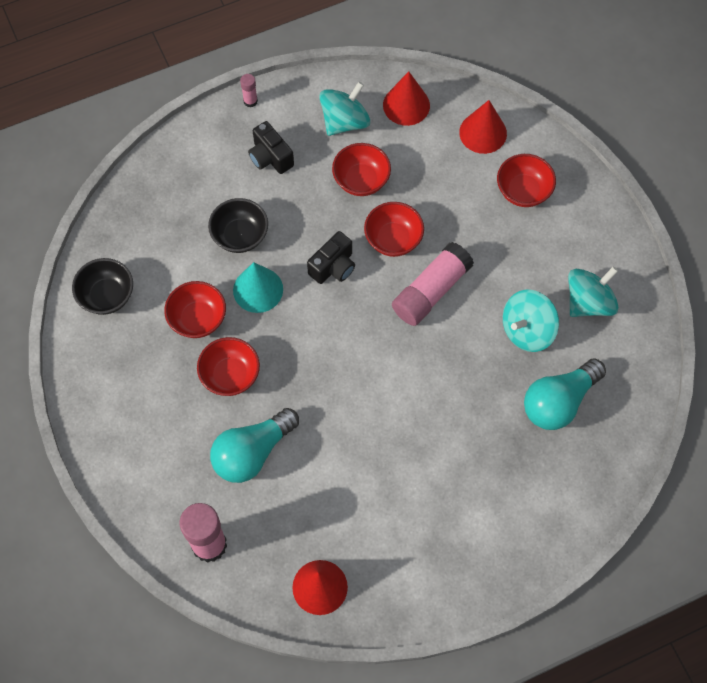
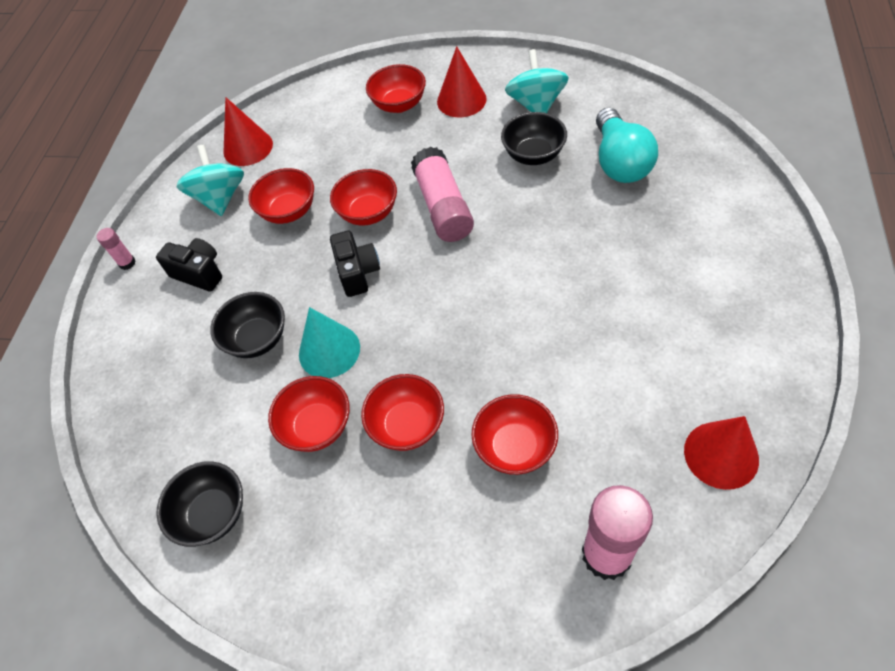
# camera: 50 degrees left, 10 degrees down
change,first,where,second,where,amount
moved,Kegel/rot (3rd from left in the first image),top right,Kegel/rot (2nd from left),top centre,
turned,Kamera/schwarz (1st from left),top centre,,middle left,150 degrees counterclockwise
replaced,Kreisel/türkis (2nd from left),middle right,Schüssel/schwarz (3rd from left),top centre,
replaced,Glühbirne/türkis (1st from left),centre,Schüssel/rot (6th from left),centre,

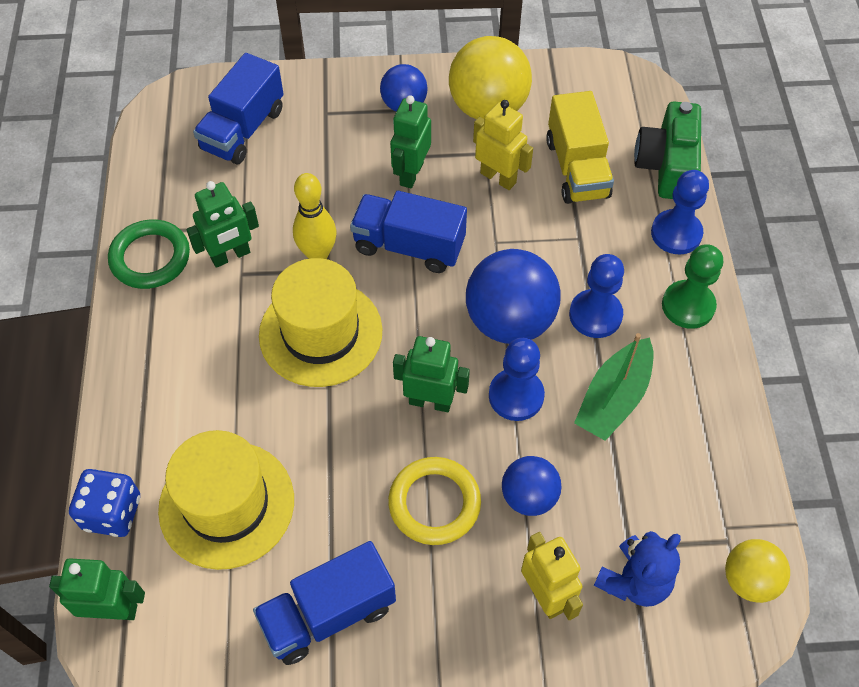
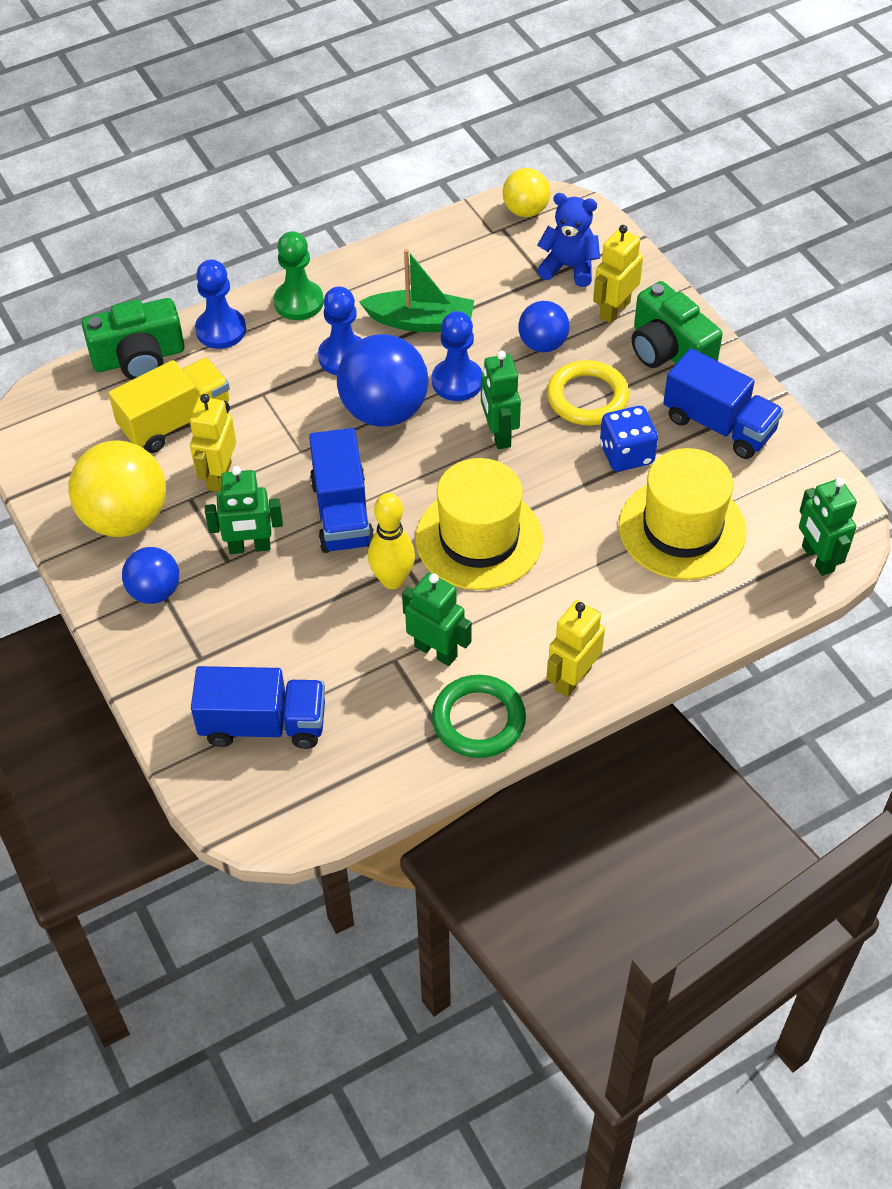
# camera: 115 degrees left, 5 degrees down
change,first,where,second,where,amount
moved,Spielwürfel/blau,bottom left,,middle right,
added,,,Kamera/grün (2nd from left),top right,
added,,,Roboter/gelb (2nd from left),centre,

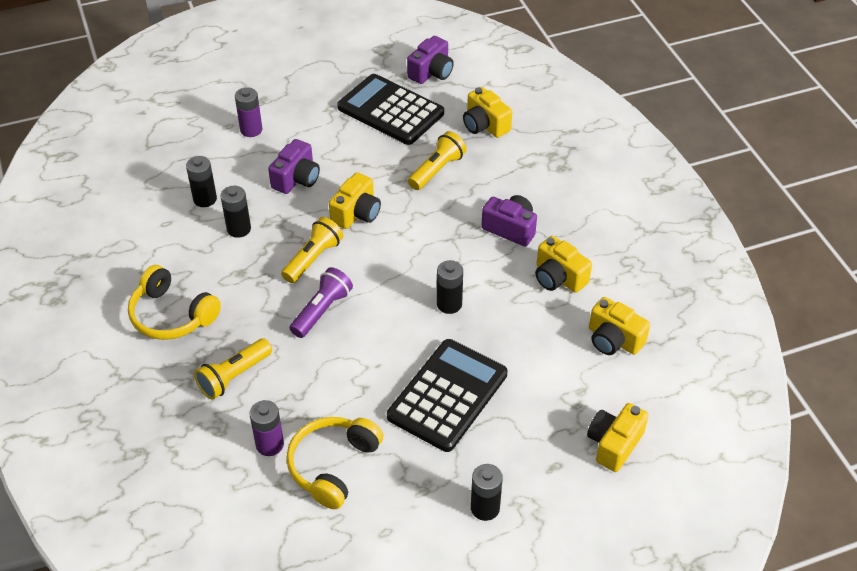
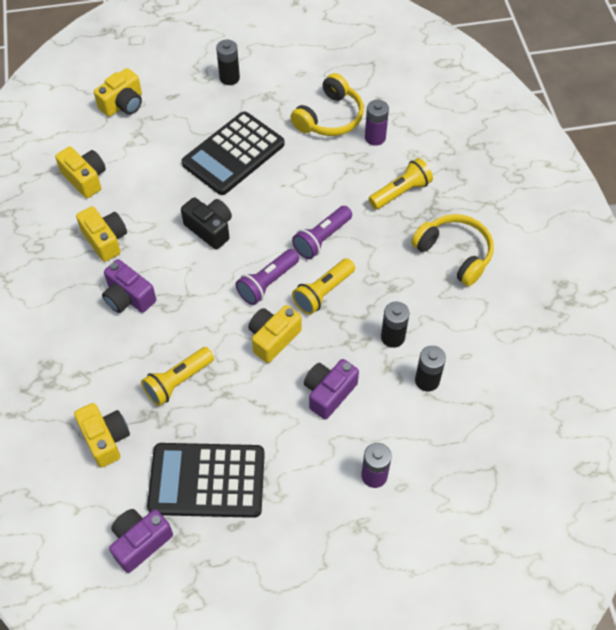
# camera: 170 degrees left, 10 degrees up
change,first,where,second,where,amount
turned,Taschenrechner/schwarz (1st from left),top centre,,bottom centre,135 degrees clockwise
replaced,Batterie/schwarz (3rd from left),centre,Kamera/schwarz,centre,
added,,,Taschenlampe/lila (1st from left),centre,

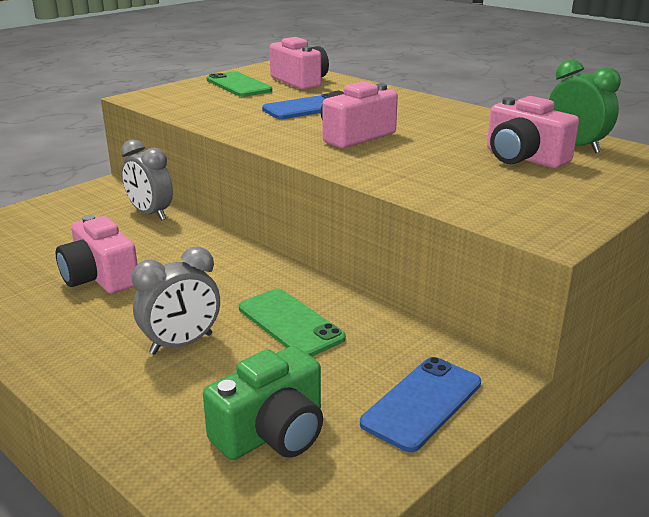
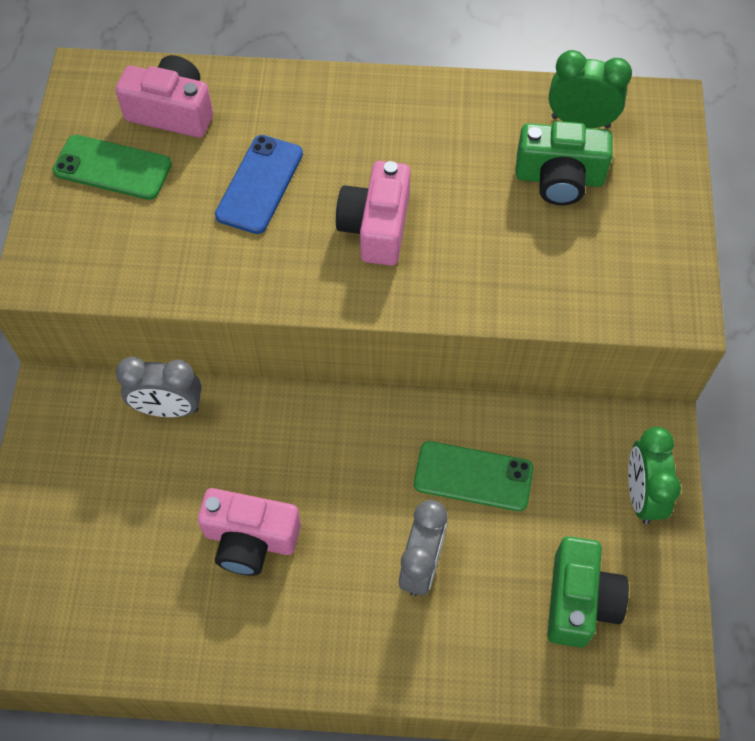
# camera: 40 degrees left, 35 degrees up
change,first,where,second,where,amount
recoloured,Kamera/rosa (4th from left),top right,Kamera/grün (1st from left),top right,
replaced,Handy/blau (2nd from left),bottom centre,Wecker/grün (2nd from left),middle right,

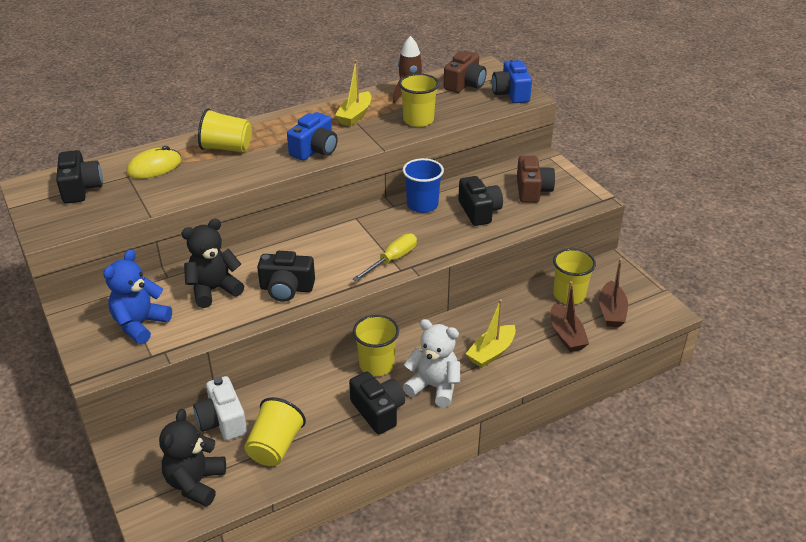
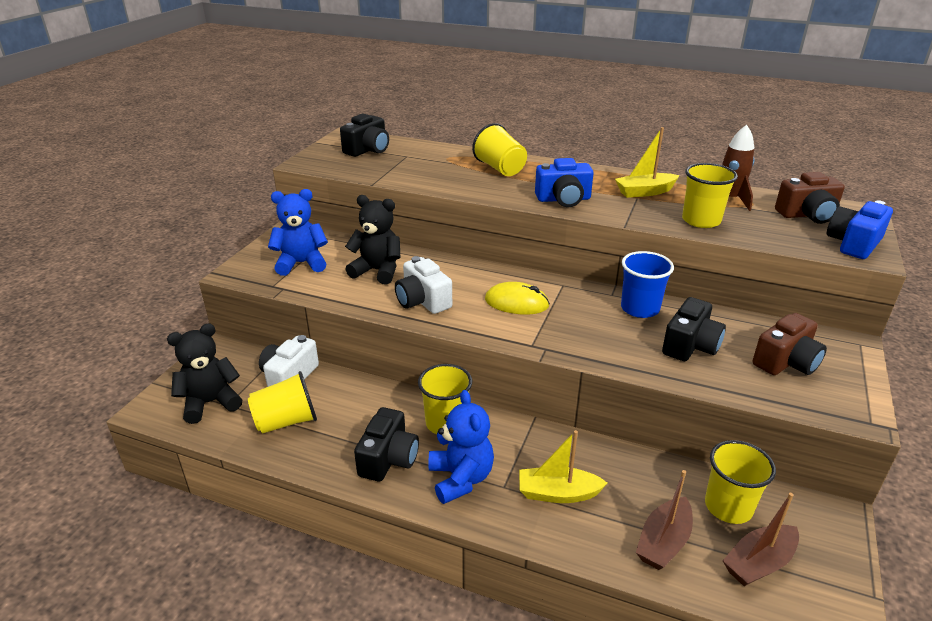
# camera: 50 degrees right, 5 degrees down
change,first,where,second,where,amount
moved,Computermaus/gelb,top left,,centre,
removed,Schraubenzieher/gelb,centre,,,
recoloured,Kamera/schwarz (2nd from left),centre,Kamera/weiß (2nd from left),centre,
recoloured,Teddybär/weiß,bottom centre,Teddybär/blau (2nd from left),bottom centre,

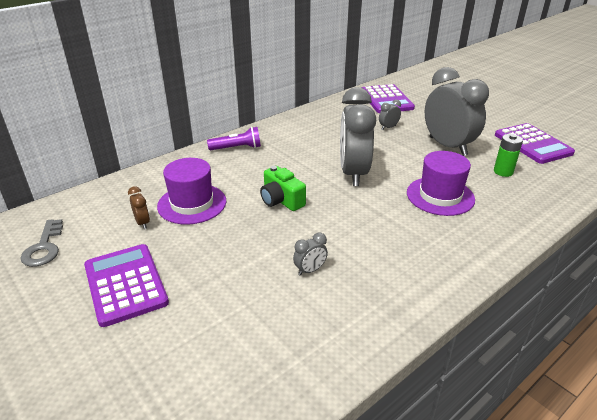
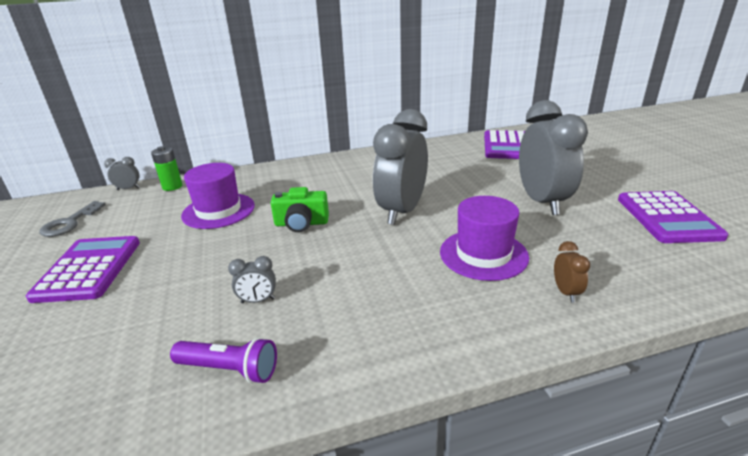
# camera: 25 degrees right, 5 degrees down
change,first,where,second,where,amount
moved,Wecker/grau (3rd from left in the first image),top centre,Wecker/grau (1st from left),middle left,
moved,Taschenlampe/lila,top centre,,bottom left,
moved,Batterie/grün,middle right,,middle left,
turned,Kamera/grün,centre,,centre,75 degrees counterclockwise
moved,Wecker/braun,middle left,,middle right,

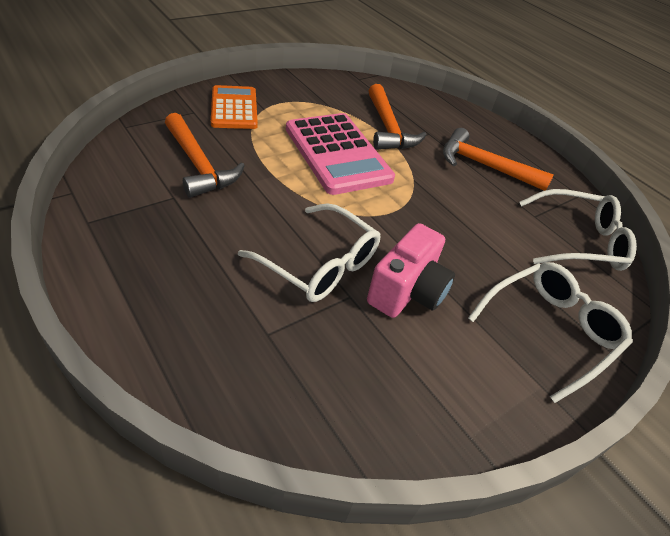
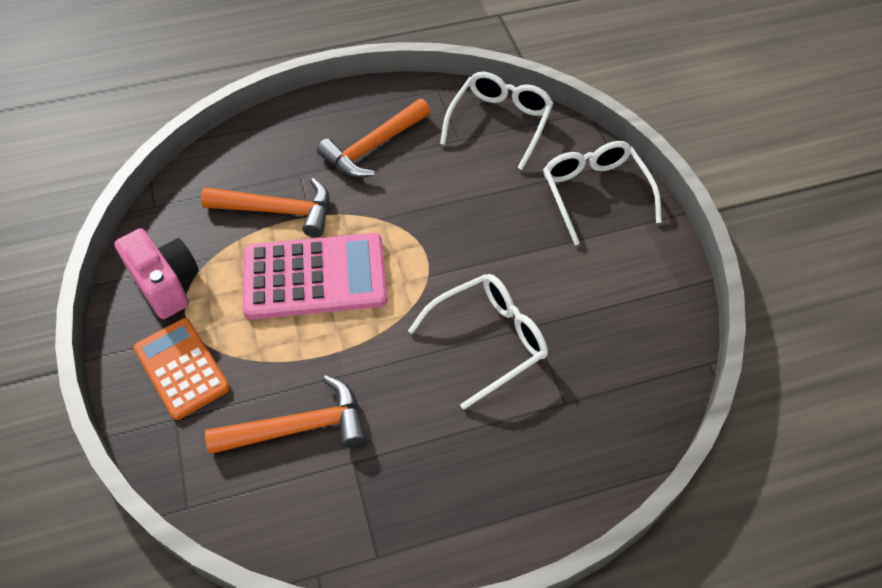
# camera: 65 degrees left, 10 degrees up
change,first,where,second,where,amount
turned,Taschenrechner/orange,top centre,,middle left,45 degrees clockwise
moved,Kamera/rosa,centre,,middle left,

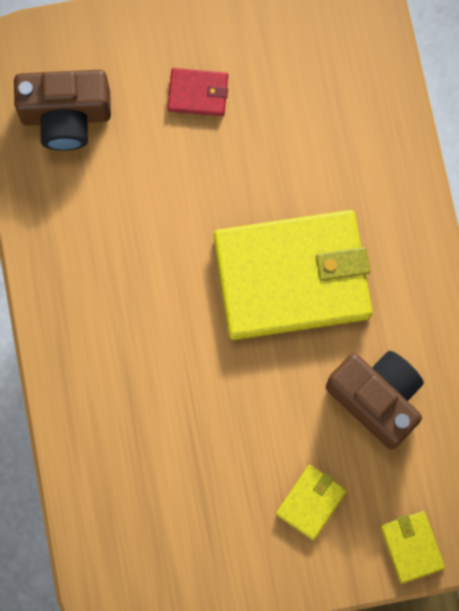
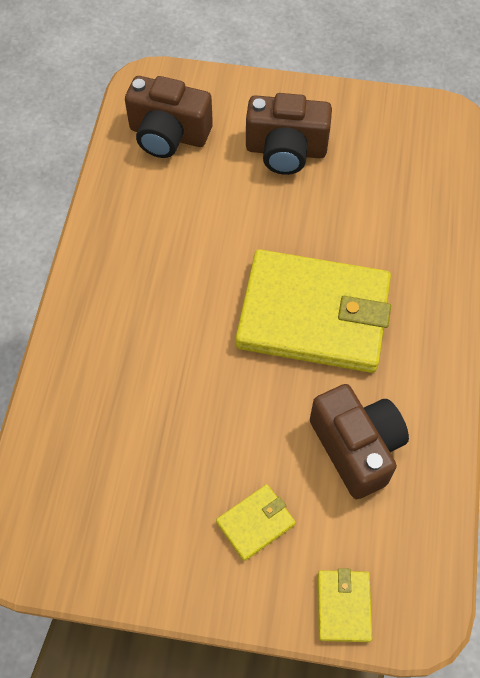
# camera: 20 degrees right, 15 degrees down
change,first,where,second,where,amount
replaced,Geldbörse/rot,top centre,Kamera/braun (2nd from left),top centre,

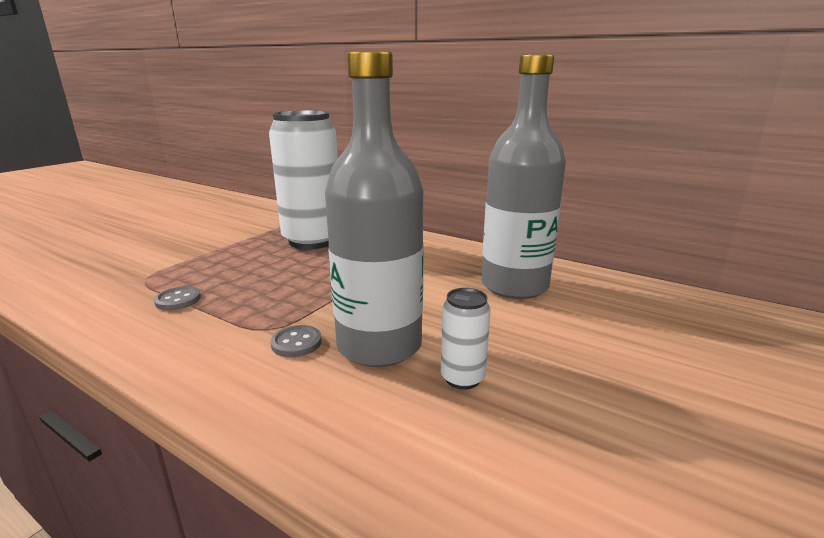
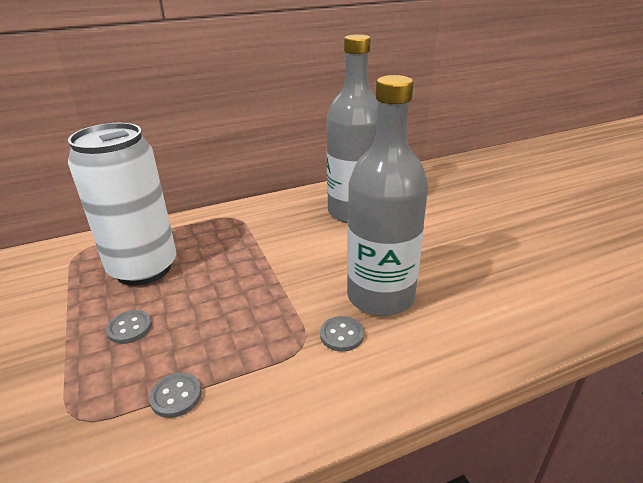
# camera: 55 degrees left, 10 degrees up
change,first,where,second,where,amount
removed,Dose/weiß (2nd from left),centre,,,
added,,,Knopf/grau (1st from left),bottom left,

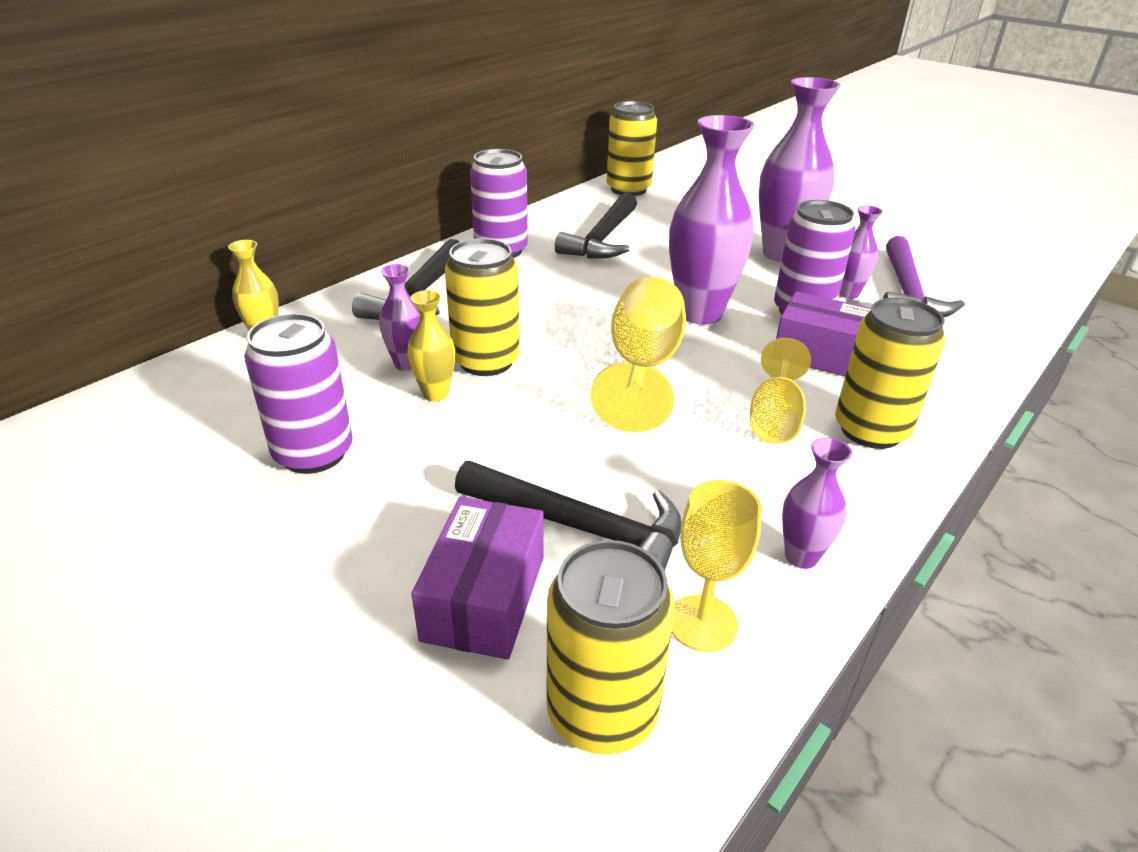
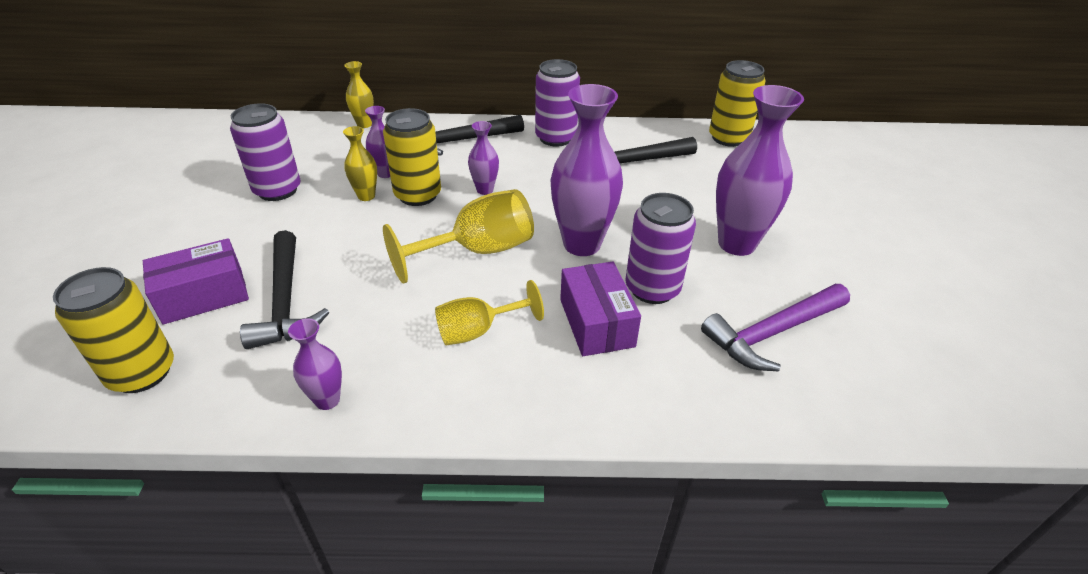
# camera: 50 degrees right, 5 degrees up
change,first,where,second,where,amount
moved,Vase/lila (5th from left in the first image),top right,Vase/lila (3rd from left),top centre,
removed,Dose/gelb (4th from left),middle right,,,
removed,Kelch/gelb (2nd from left),centre,,,

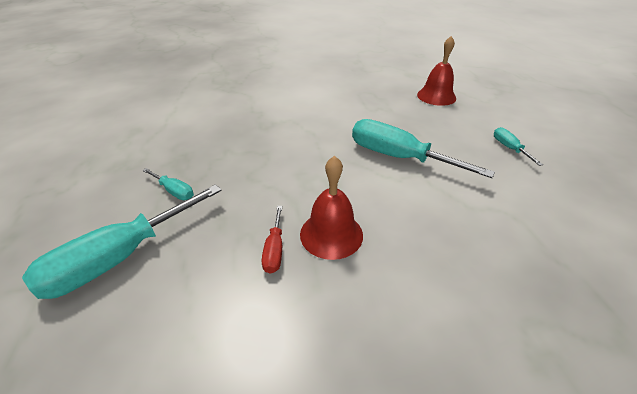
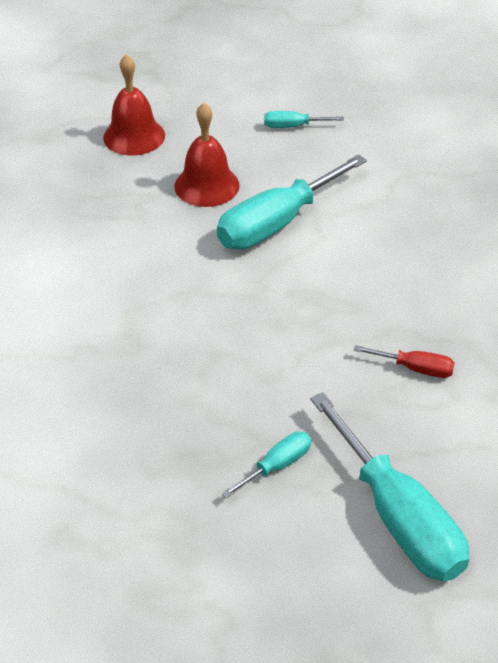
# camera: 75 degrees left, 5 degrees up
change,first,where,second,where,amount
moved,Glocke/rot (1st from left in the first image),centre,Glocke/rot (2nd from left),top centre,

